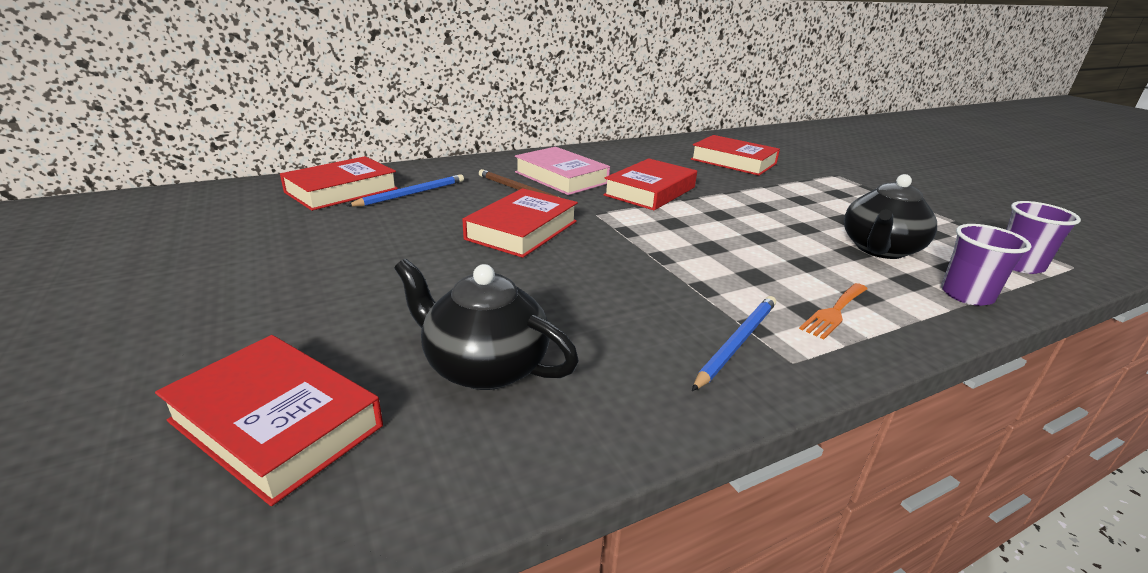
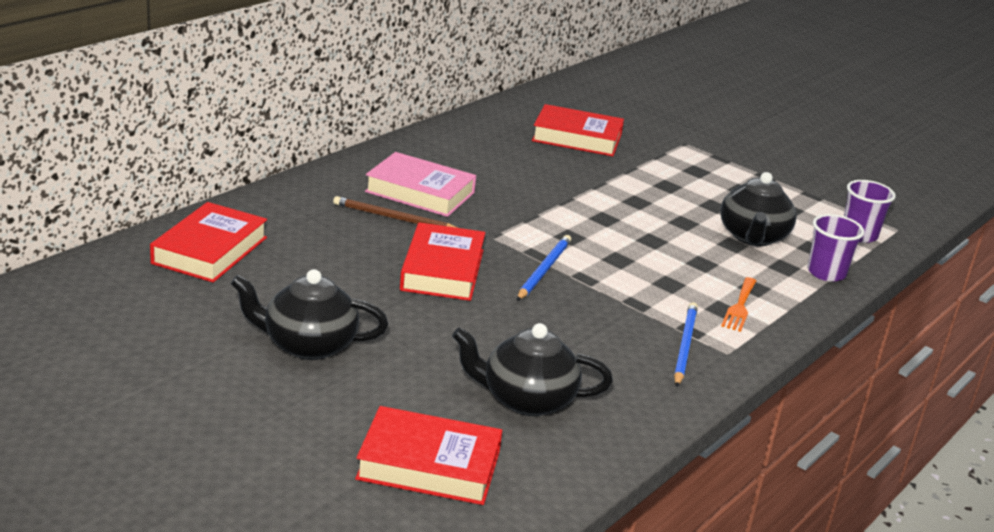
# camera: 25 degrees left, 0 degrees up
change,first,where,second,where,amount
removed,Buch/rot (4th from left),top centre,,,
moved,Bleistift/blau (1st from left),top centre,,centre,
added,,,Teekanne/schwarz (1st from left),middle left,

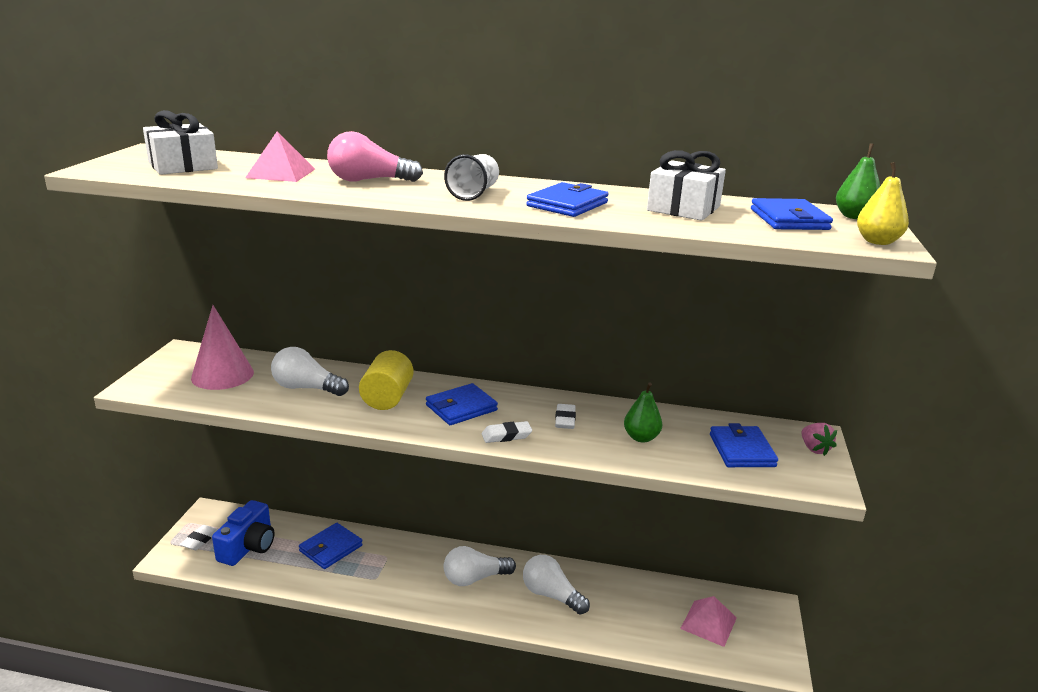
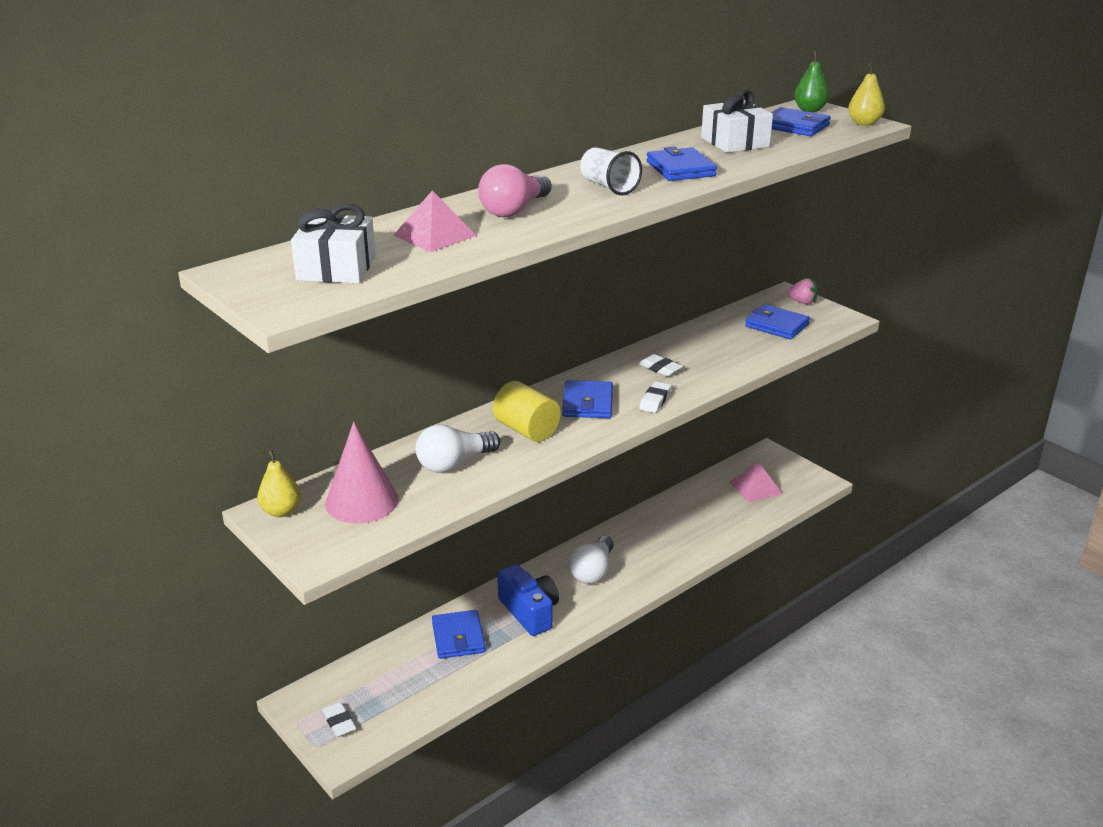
# camera: 50 degrees left, 5 degrees up
change,first,where,second,where,amount
removed,Birne/grün (1st from left),centre,,,
moved,Kamera/blau,bottom left,,bottom centre,
removed,Glühbirne/weiß (3rd from left),bottom centre,,,
added,,,Birne/gelb (1st from left),middle left,

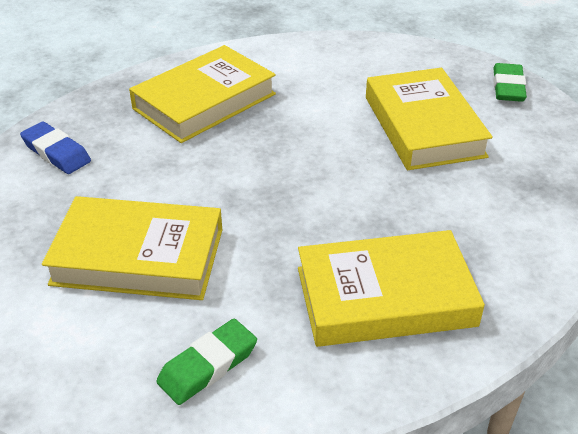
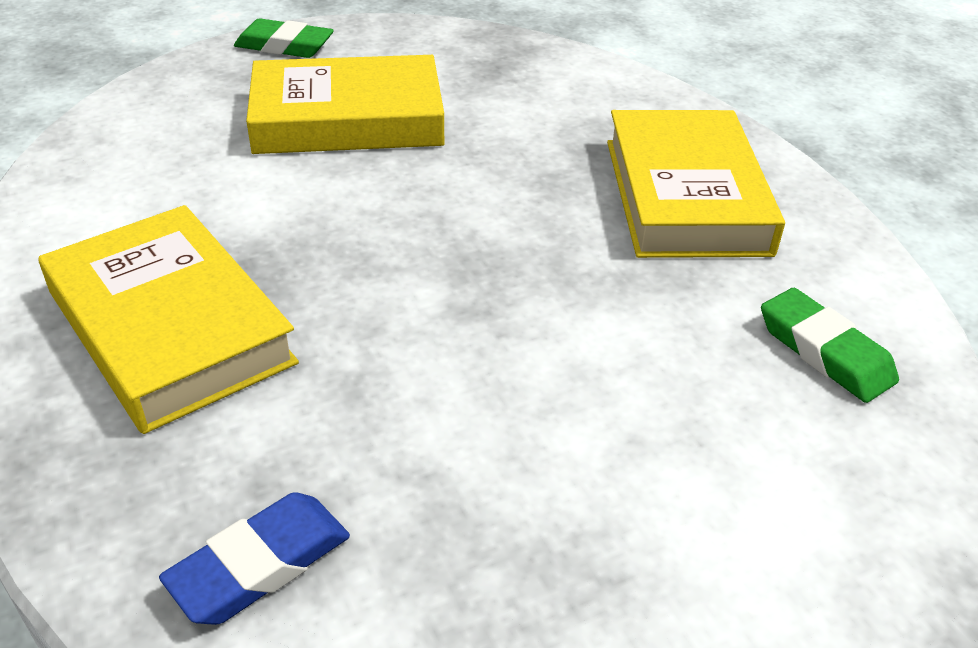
# camera: 85 degrees left, 0 degrees up
change,first,where,second,where,amount
removed,Buch/gelb (1st from left),middle left,,,

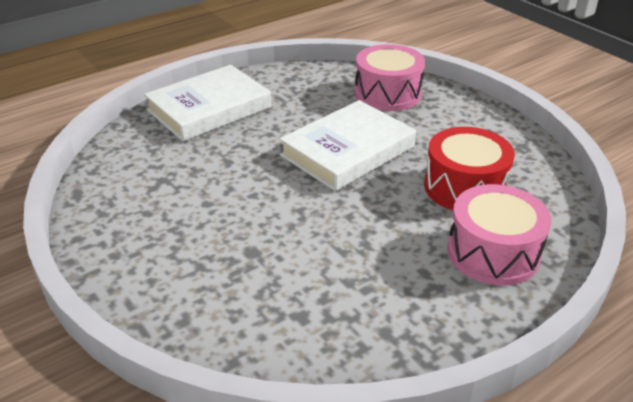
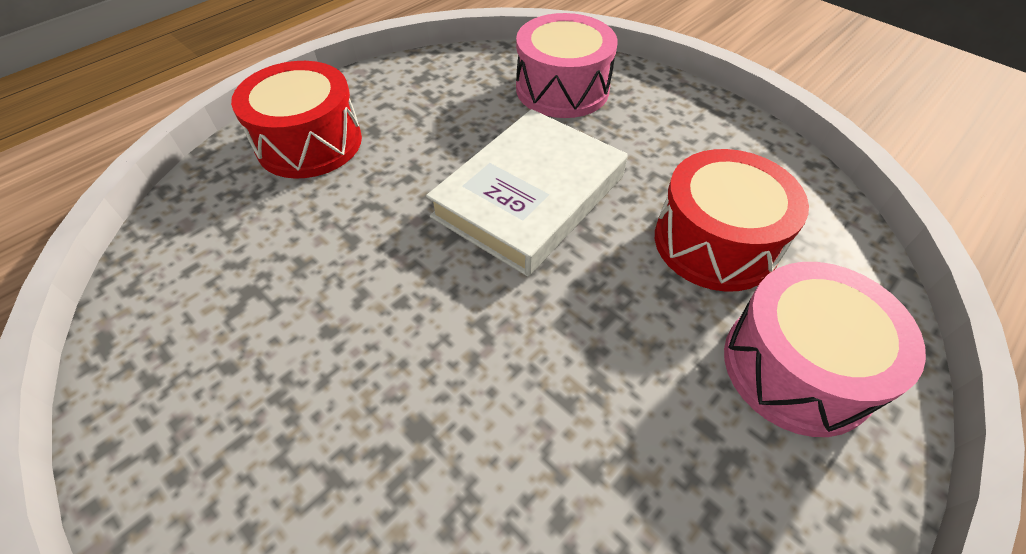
# camera: 10 degrees left, 15 degrees up
change,first,where,second,where,amount
replaced,Buch/weiß (1st from left),top left,Trommel/rot (1st from left),top left,

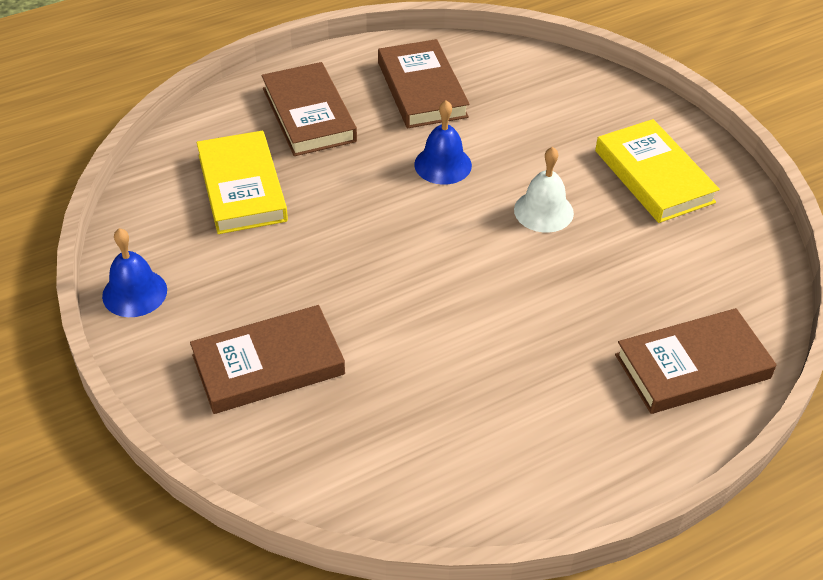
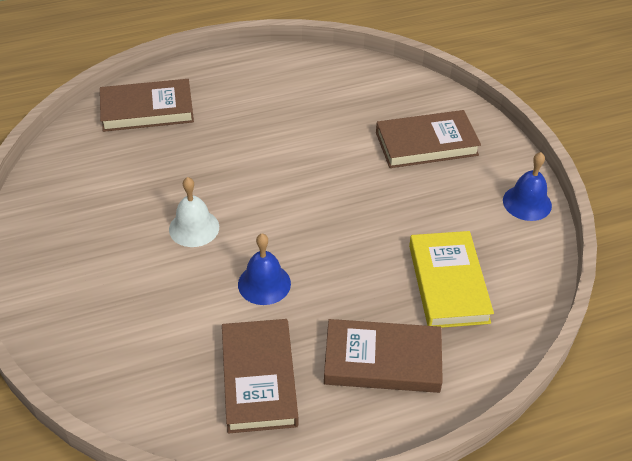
# camera: 170 degrees left, 0 degrees up
change,first,where,second,where,amount
turned,Buch/braun (2nd from left in the first image),top centre,Buch/braun (3rd from left),bottom centre,75 degrees counterclockwise
removed,Buch/gelb (2nd from left),top right,,,

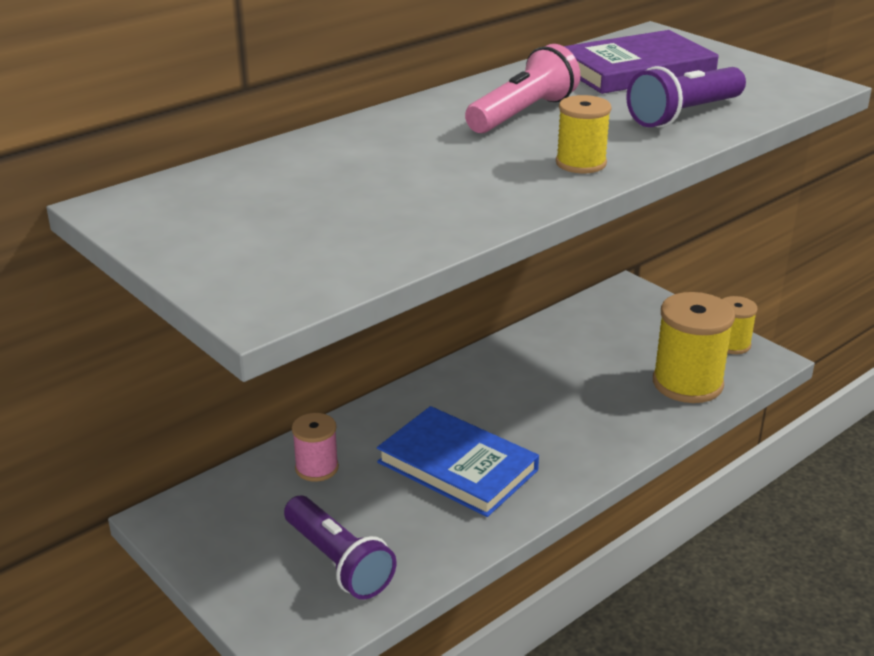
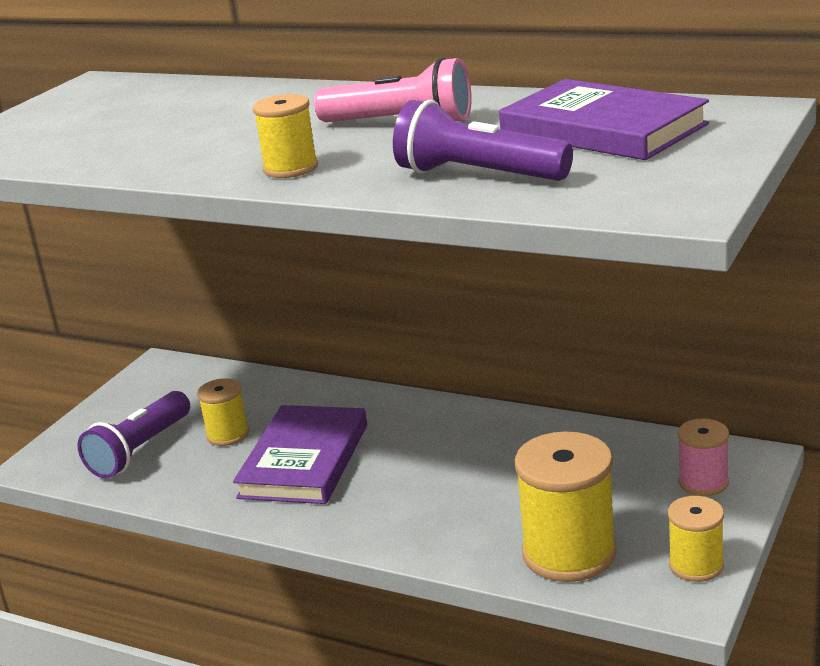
# camera: 70 degrees right, 5 degrees down
change,first,where,second,where,amount
recoloured,Buch/blau,bottom centre,Buch/lila (1st from left),bottom centre,
moved,Garnrolle/rosa,bottom centre,,bottom right,
added,,,Garnrolle/gelb (1st from left),middle left,

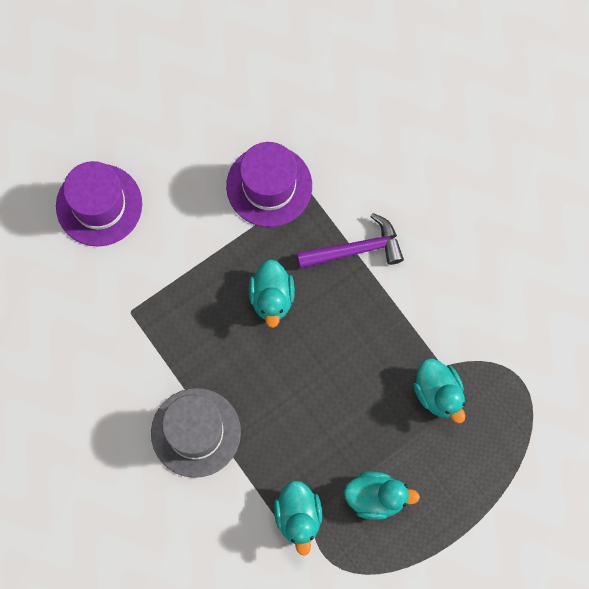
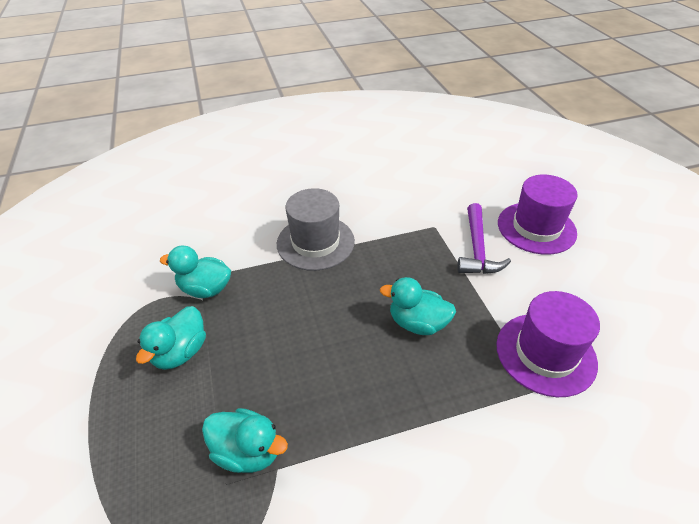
# camera: 110 degrees right, 30 degrees down
change,first,where,second,where,amount
moved,Hammer/lila,centre,,middle right,
turned,Ente/türkis (4th from left in the first image),middle right,Ente/türkis (3rd from left),bottom centre,150 degrees counterclockwise

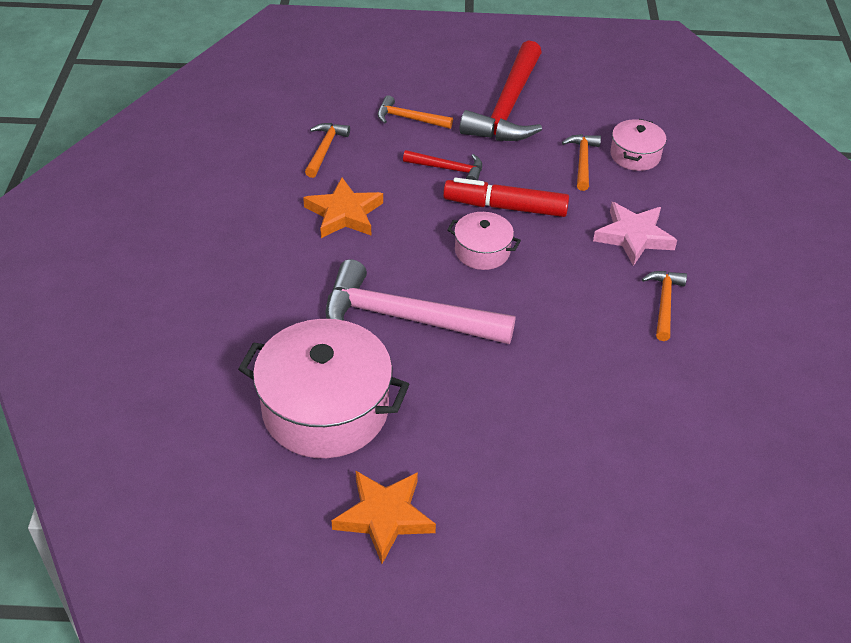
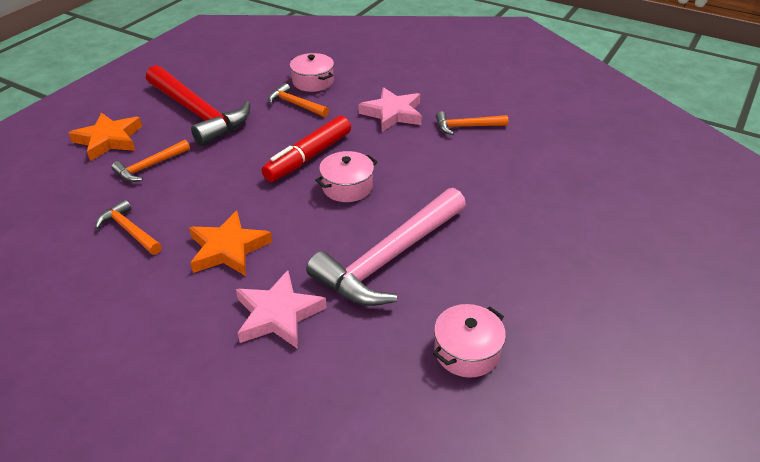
# camera: 60 degrees left, 5 degrees down
change,first,where,second,where,amount
removed,Hammer/rot (1st from left),top centre,,,
turned,Hammer/orange (4th from left),middle right,,top centre,45 degrees counterclockwise
resized,Kochtopf/rosa (1st from left in the first image),centre,Kochtopf/rosa (3rd from left),bottom centre,x0.50
moved,Stern/orange (2nd from left in the first image),bottom centre,Stern/orange (1st from left),top left,
added,,,Stern/rosa (1st from left),bottom centre,

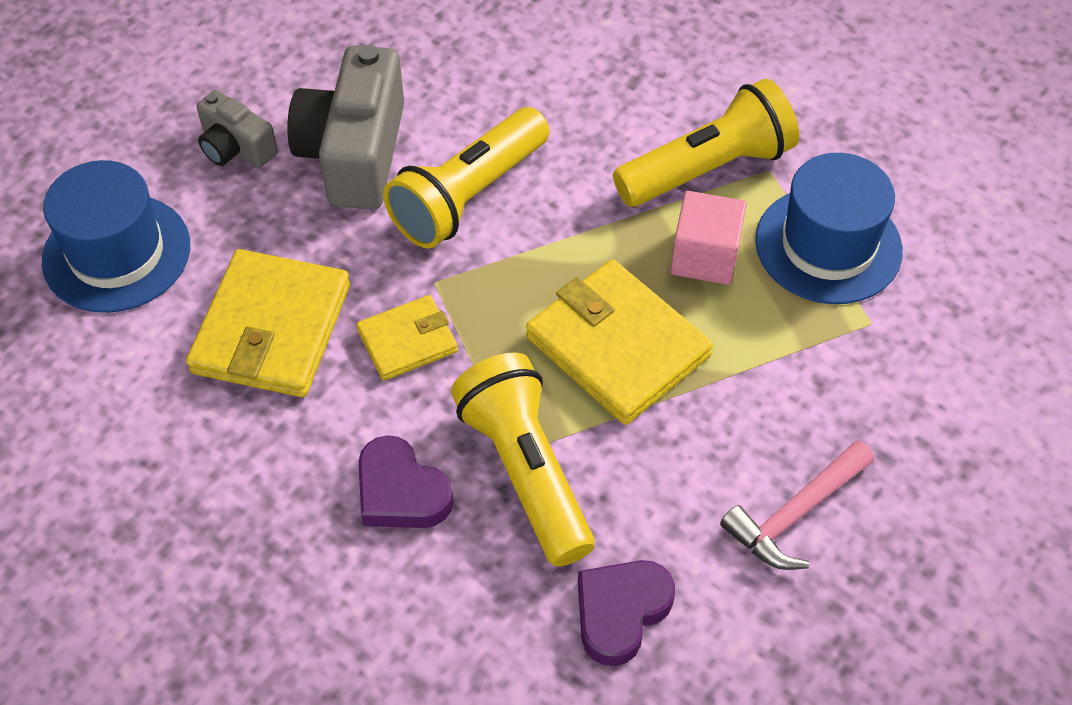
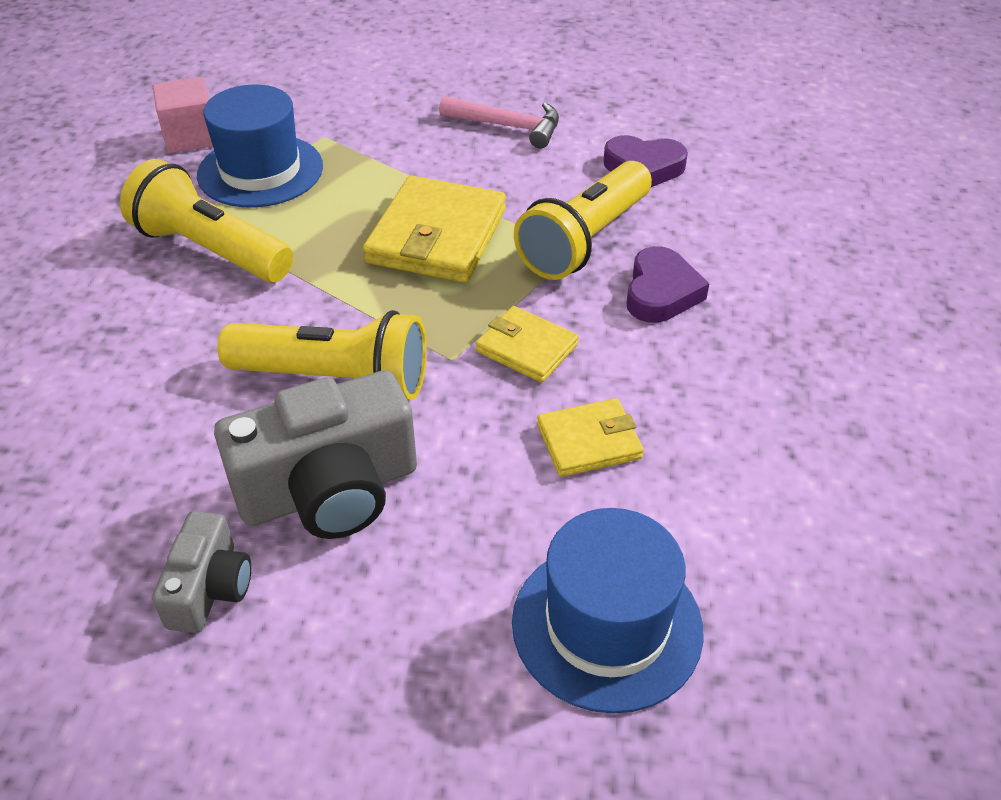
# camera: 120 degrees left, 10 degrees down
change,first,where,second,where,amount
moved,Kamera/grau (1st from left),top left,,bottom left,
moved,Kubus/rosa,centre,,top left,
resized,Geldbörse/gelb (1st from left in the first image),middle left,Geldbörse/gelb (3rd from left),centre,x0.57

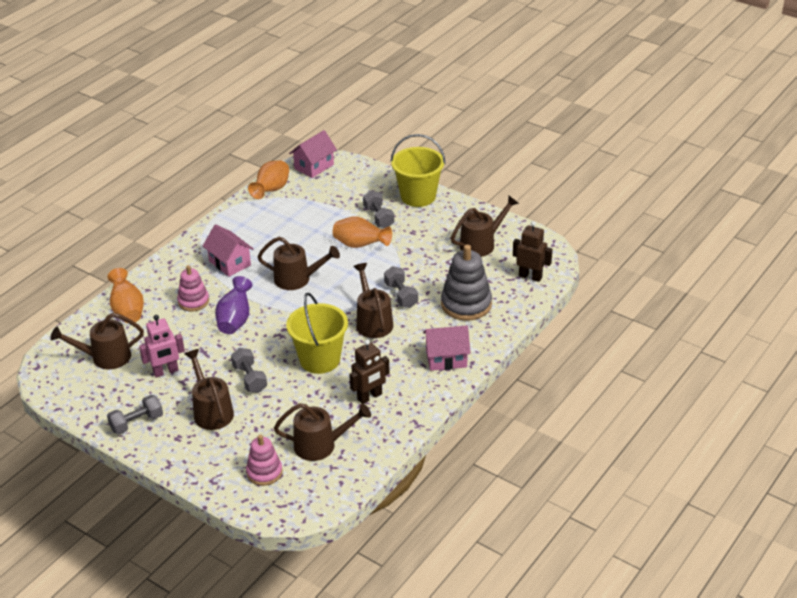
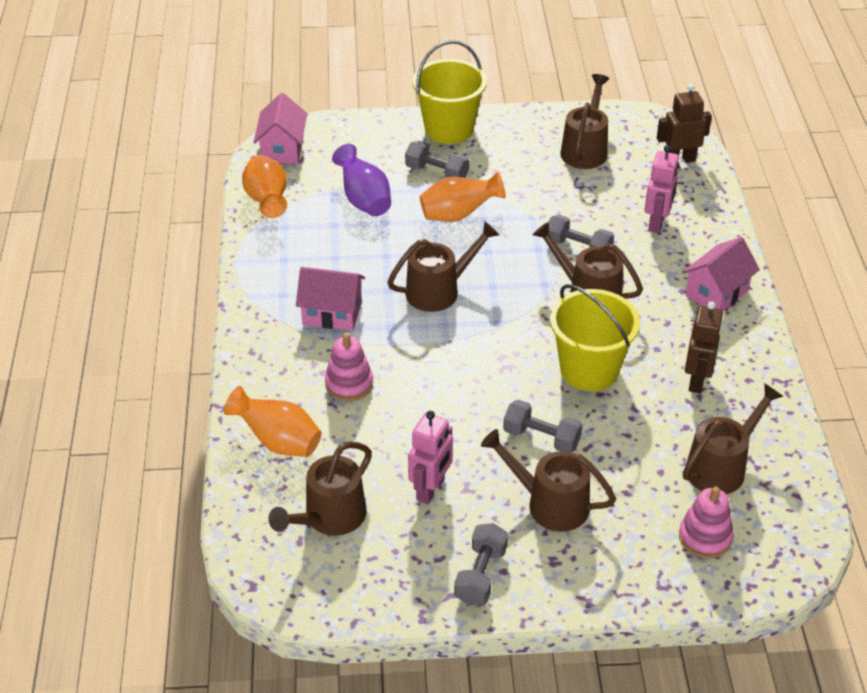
# camera: 40 degrees left, 5 degrees up
change,first,where,second,where,amount
replaced,Stapelspielzeug/grau,centre,Roboter/rosa (2nd from left),top right,
moved,Vase/lila,middle left,,top centre,

